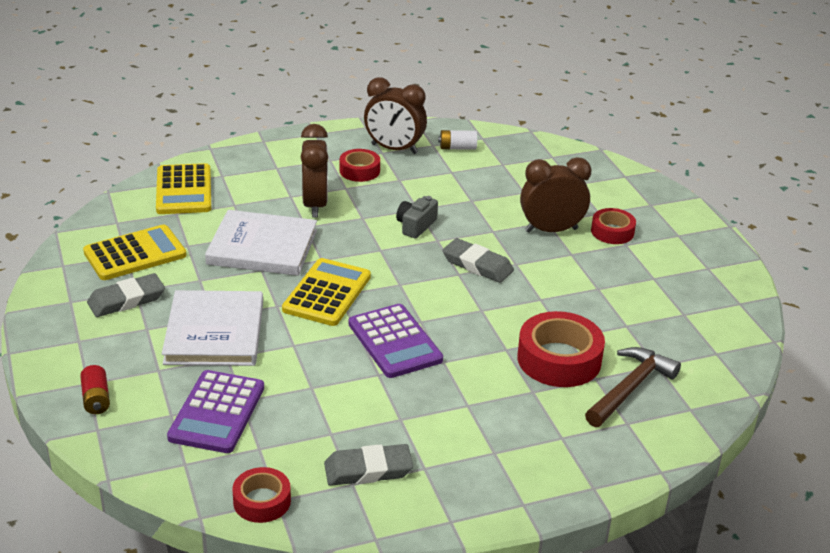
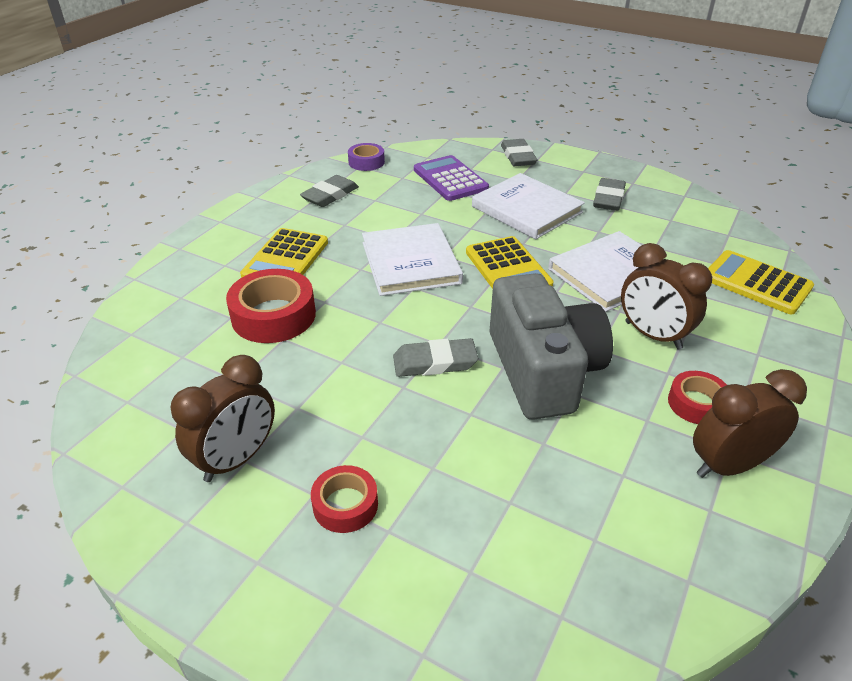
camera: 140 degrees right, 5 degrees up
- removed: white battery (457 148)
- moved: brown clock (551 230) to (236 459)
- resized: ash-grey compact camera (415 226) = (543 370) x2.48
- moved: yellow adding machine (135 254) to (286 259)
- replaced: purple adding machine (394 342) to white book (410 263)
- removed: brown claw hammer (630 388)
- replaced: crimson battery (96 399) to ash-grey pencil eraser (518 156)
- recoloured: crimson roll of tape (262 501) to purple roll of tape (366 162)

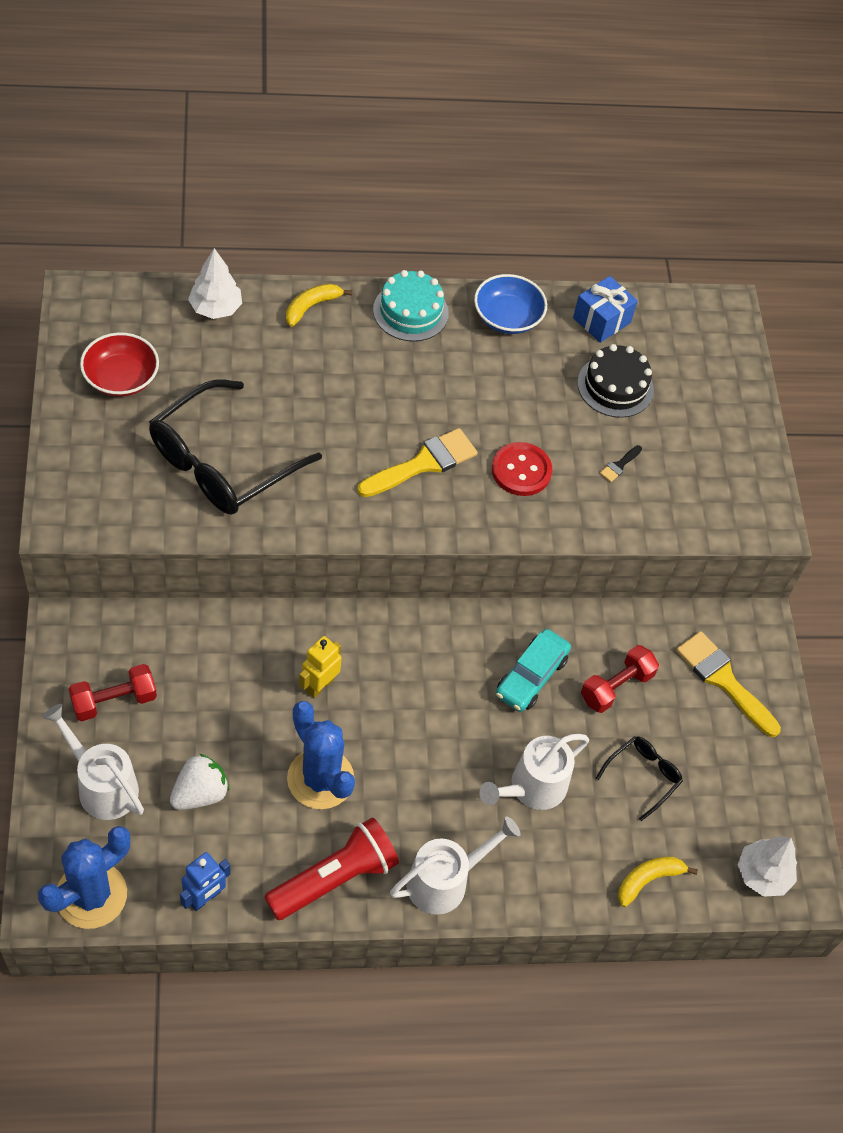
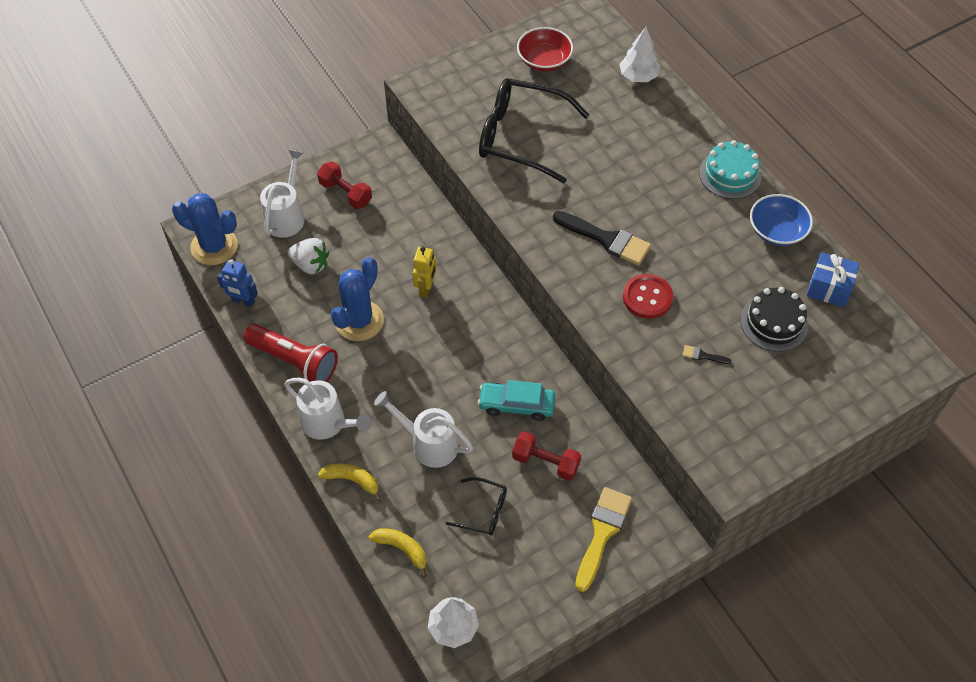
camera: 70 degrees right, 0 degrees up
- moved: yellow toy banana (312 307) to (352 480)
- recoloured: yellow paintbrush (423 463) to ebony paintbrush (606 239)
- turned: yellow robot (319 685) = (426 288) 90 degrees clockwise

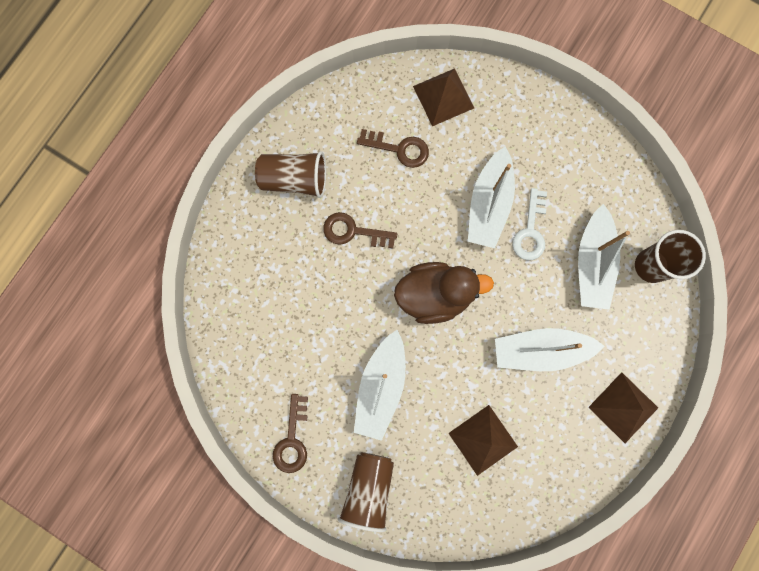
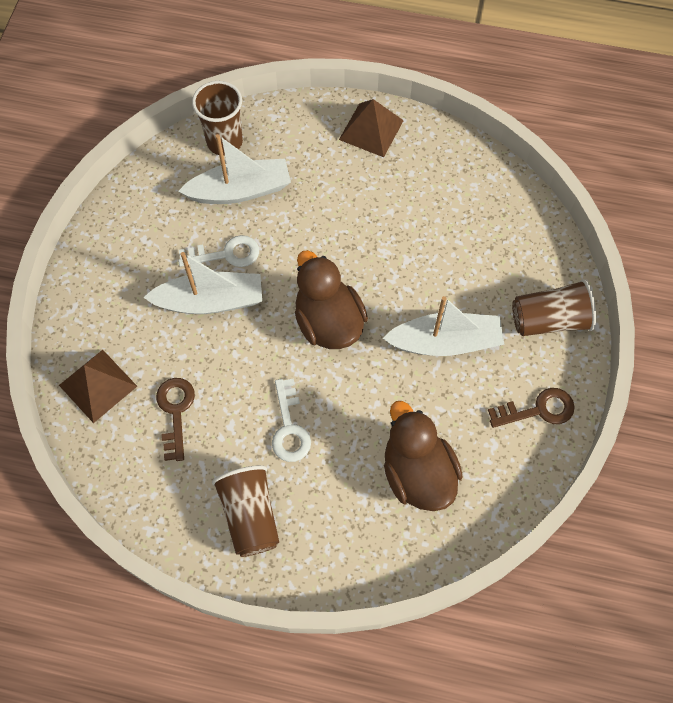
camera: 110 degrees left, 15 degrees down
- recoloured: brown door key (353 231) to white door key (289 427)
- removed: white boat (540 350)
- removed: brown pyramid (483 440)
- added: brown duck (417 473)

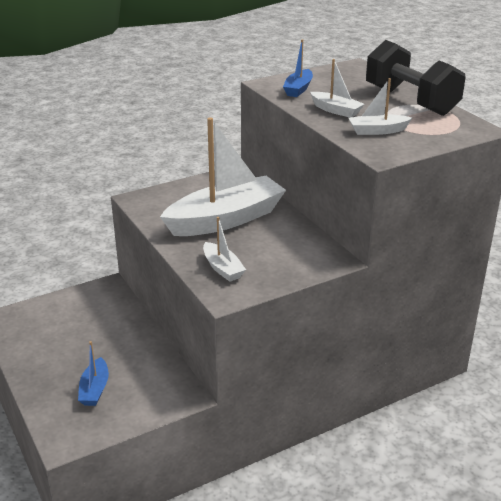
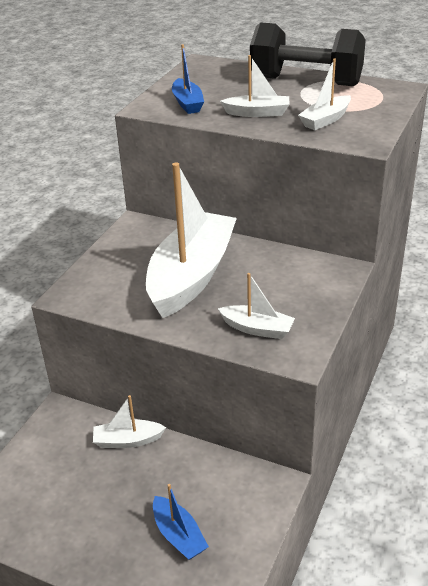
camera: 35 degrees left, 5 degrees up
- added: white boat (128 440)

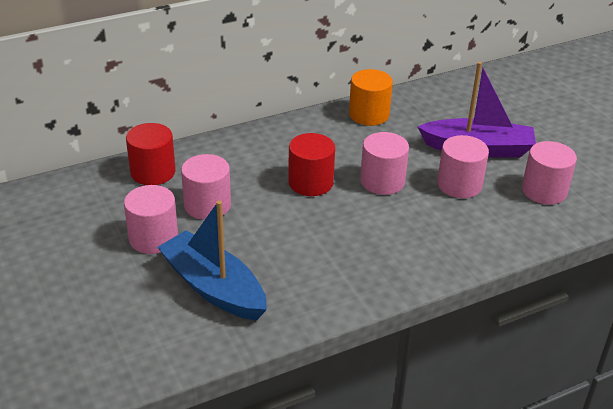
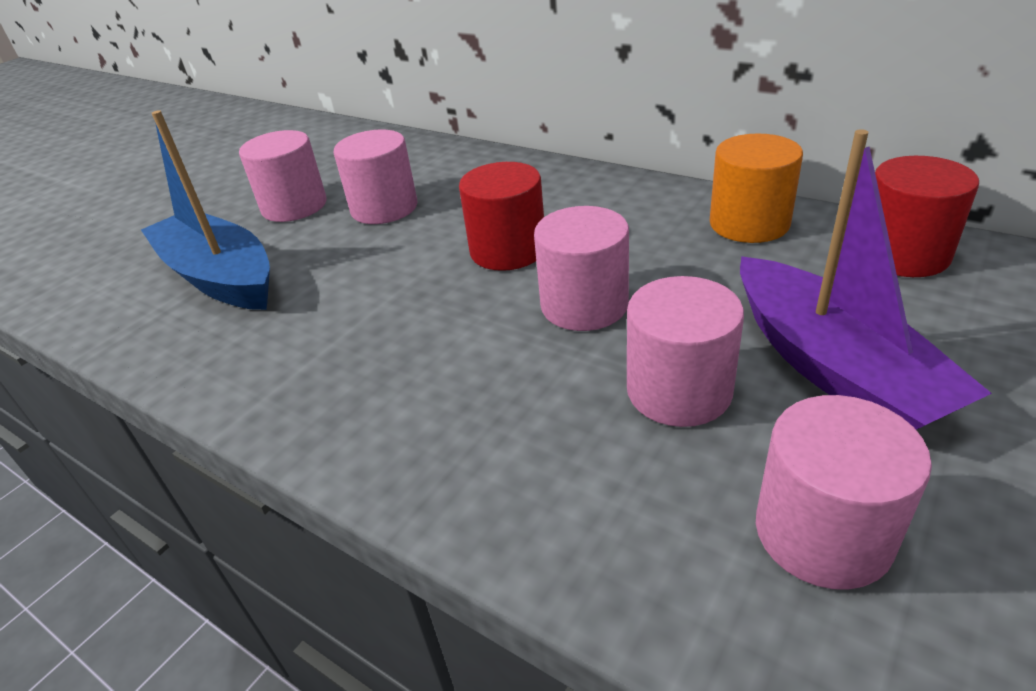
camera: 65 degrees right, 0 degrees up
- moved: crimson solid cylinder (153 172) to (902 254)
- turned: blue boat (213 287) = (220 277) 60 degrees counterclockwise

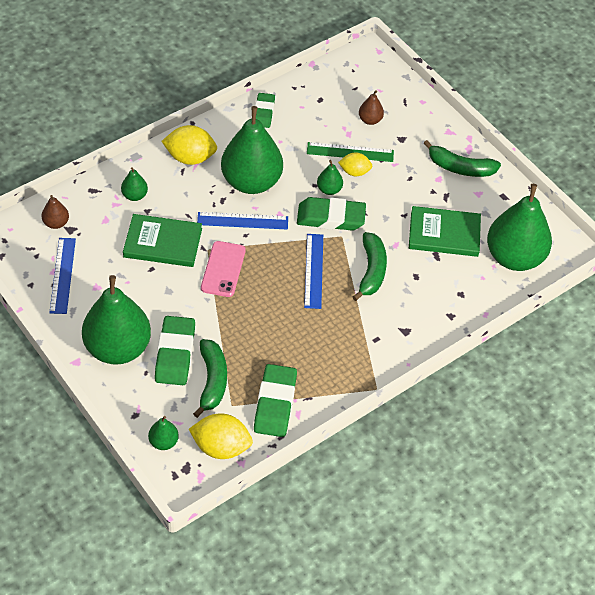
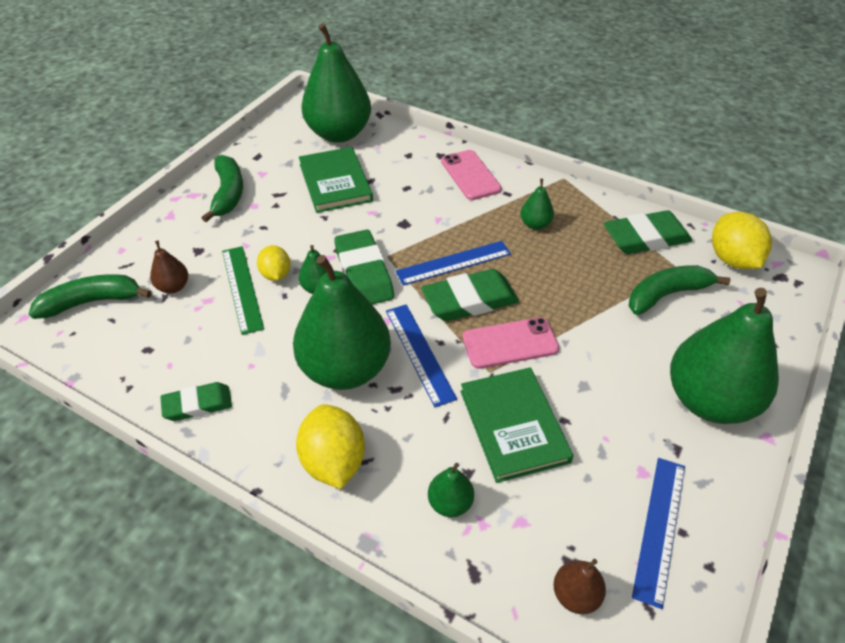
camera: 110 degrees left, 5 degrees down
- moved: leaf-green toy banana (371 271) to (92 302)
- turned: blue straightedge (62 275) = (659 528) 45 degrees counterclockwise
- moved: leaf-green pencil eraser (175 354) to (469 300)
- moved: leaf-green toy pear (163 442) to (535 224)
- added: rosy smartphone (470 175)

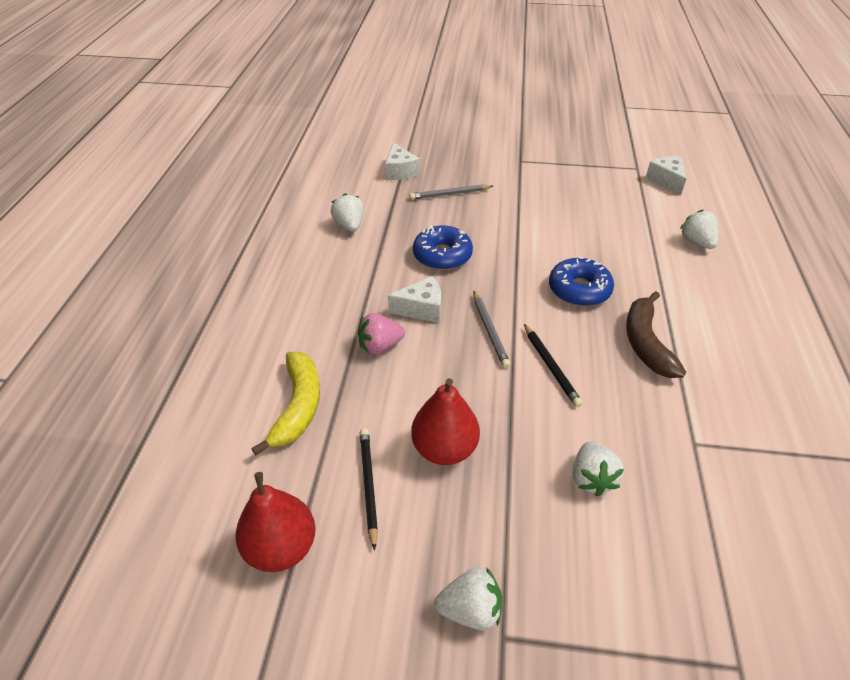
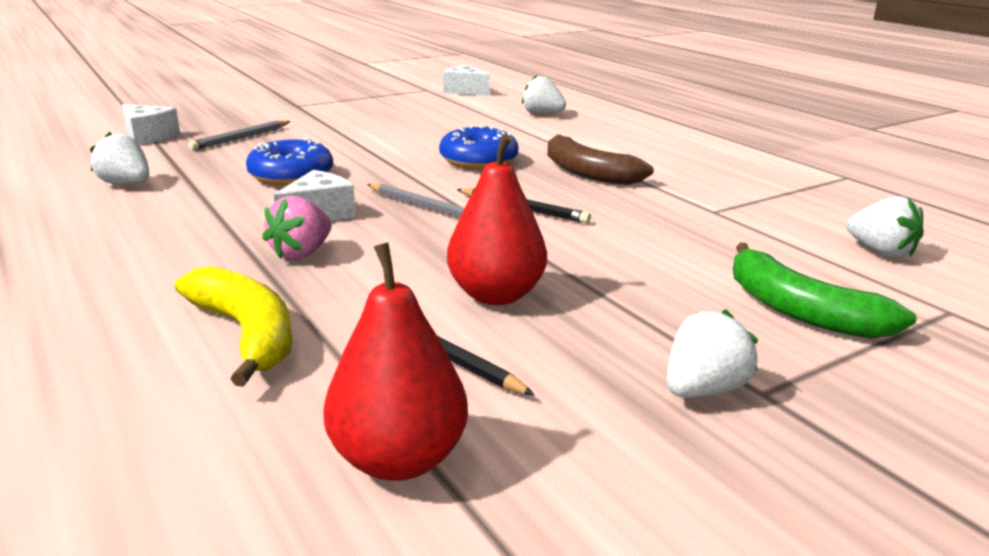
camera: 40 degrees left, 20 degrees down
- moved: white berry (591 478) to (881 252)
- added: leaf-green toy banana (800 311)

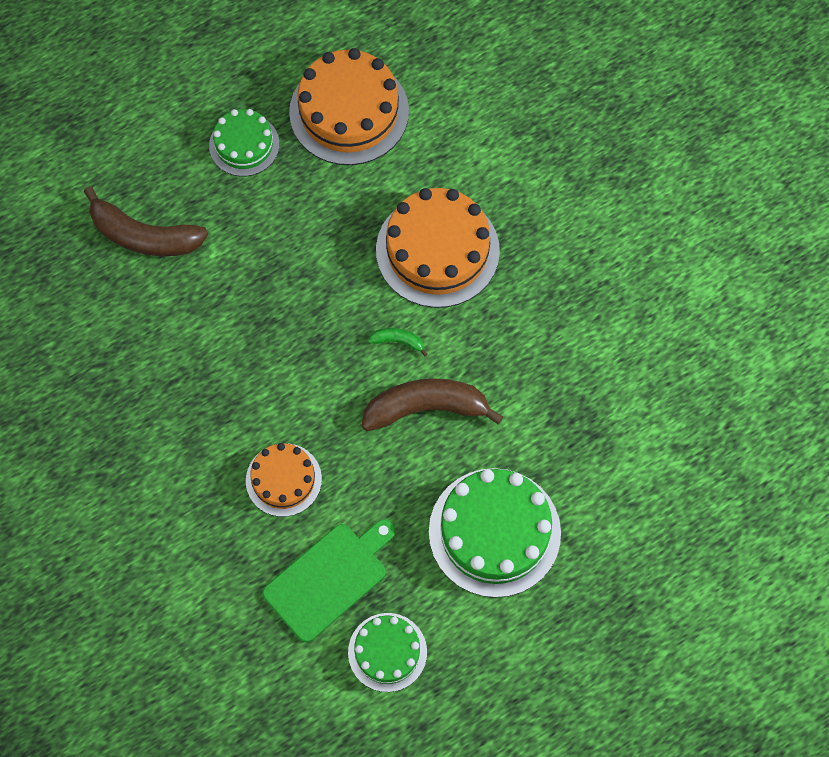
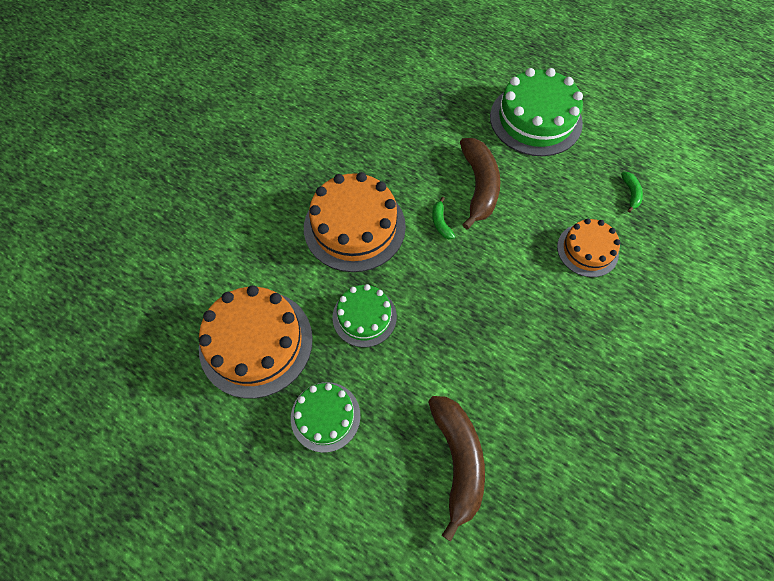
camera: 115 degrees left, 5 degrees down
- turned: brown toy banana (426 408) = (479 186) 150 degrees counterclockwise
- replaced: leaf-green cutting board (329 578) to leaf-green toy banana (630 193)
- moved: leaf-green gateau (387 652) to (364 316)

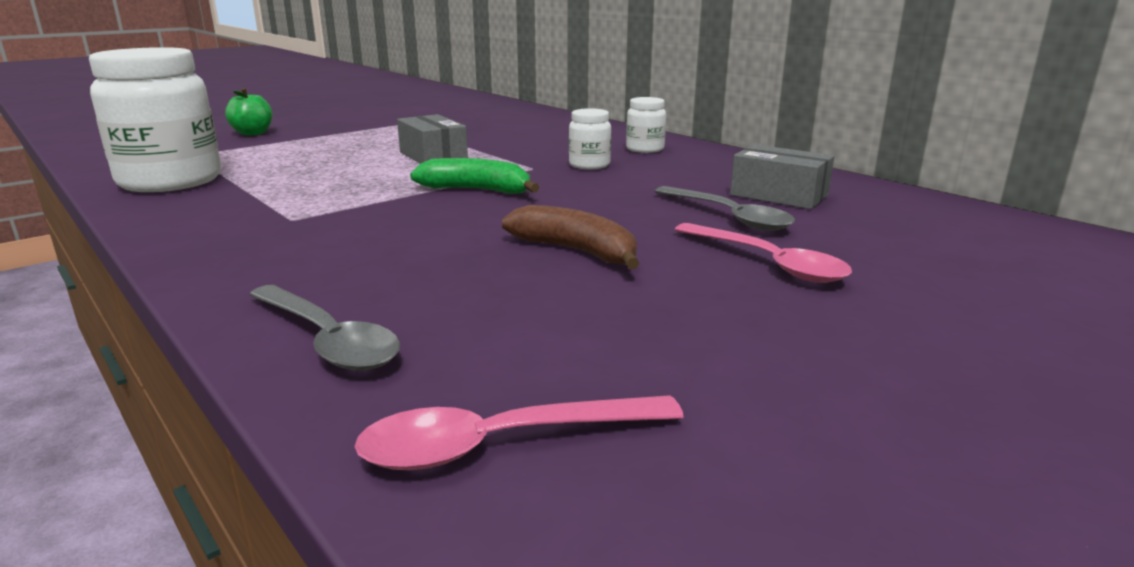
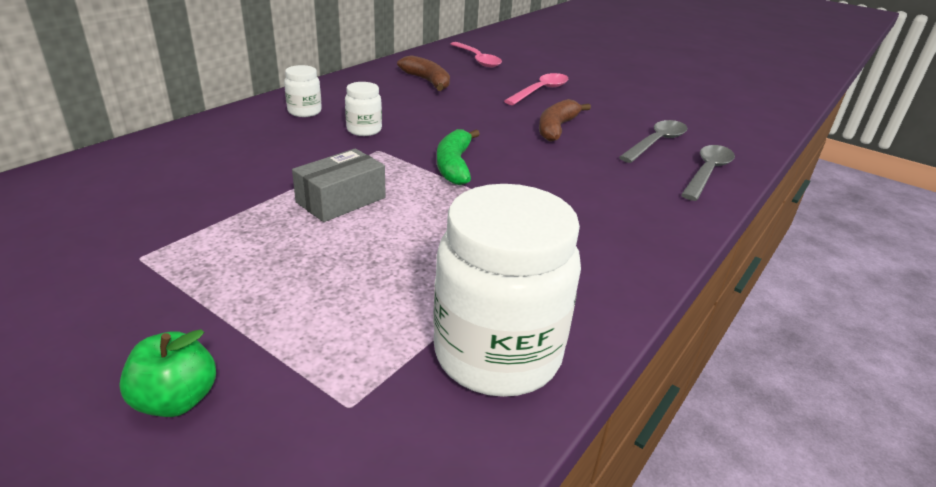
camera: 105 degrees left, 10 degrees up
- replaced: ash-grey package (779 195) to brown toy banana (427 81)
- moved: ash-grey spoon (729 217) to (656 143)
- moved: rosy spoon (502 444) to (477 59)

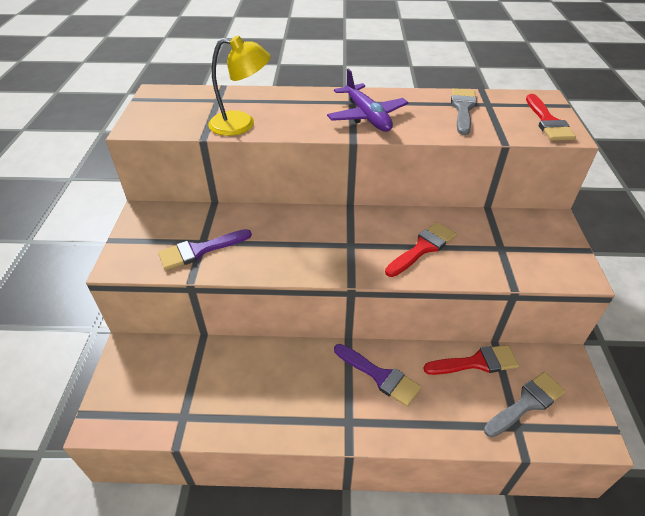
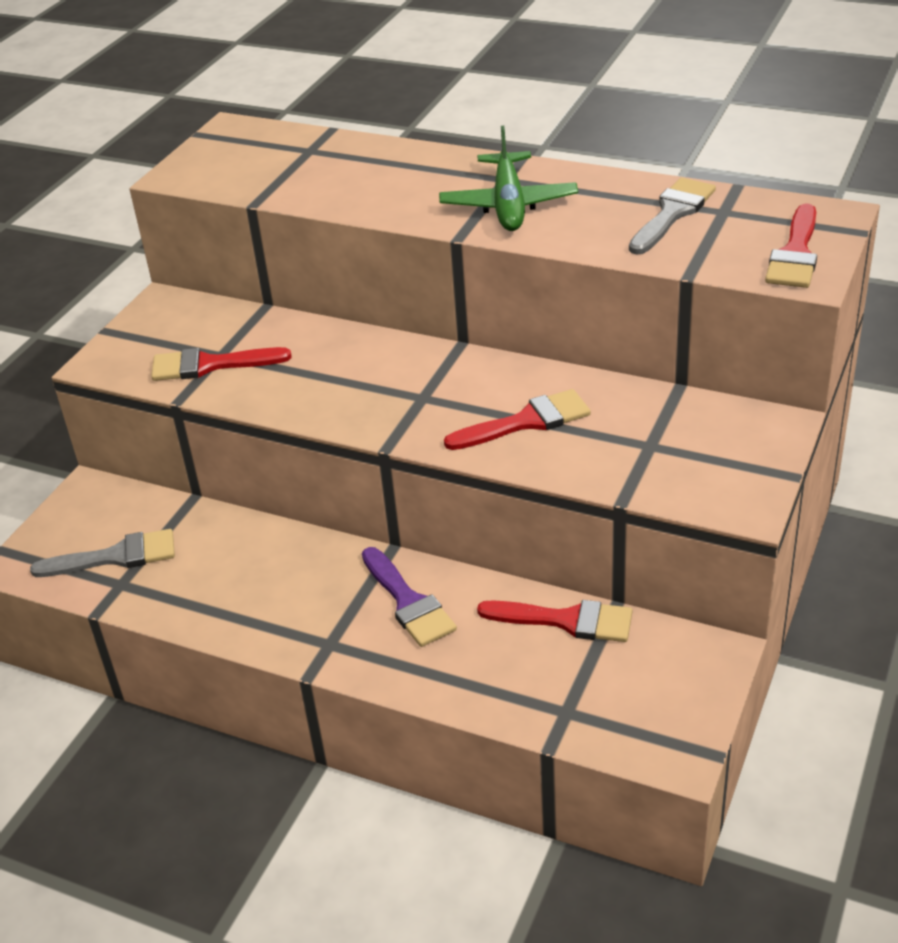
camera: 25 degrees right, 5 degrees down
- removed: yellow lamp (241 124)
- recoloured: purple aeroplane (367 116) to leaf-green aeroplane (508 204)
- recoloured: purple paintbrush (199 250) to crimson paintbrush (210 365)
- moved: ash-grey paintbrush (527 403) to (116 557)

